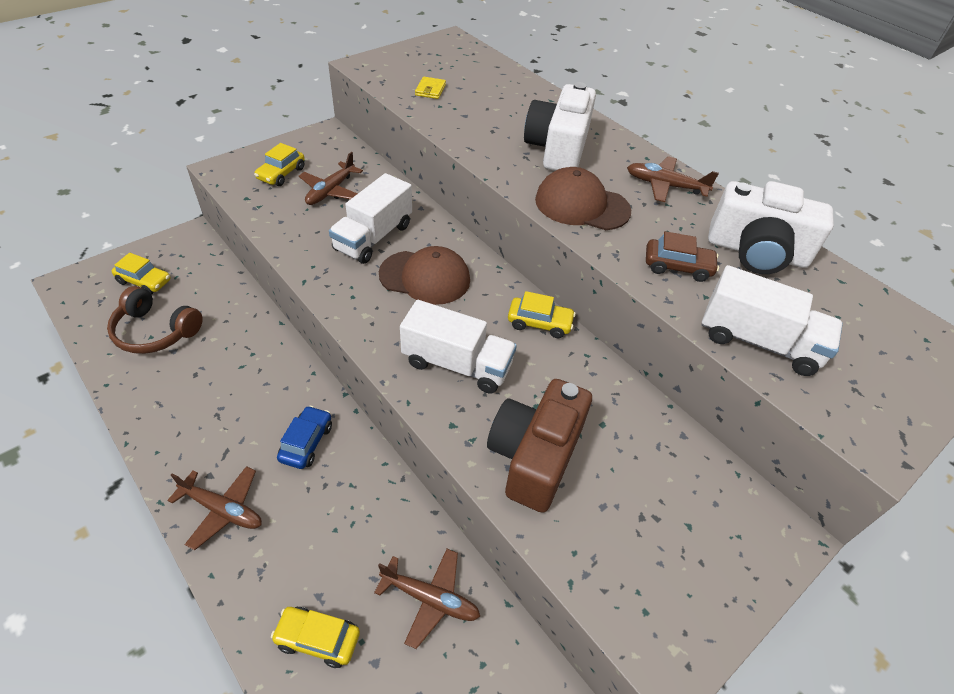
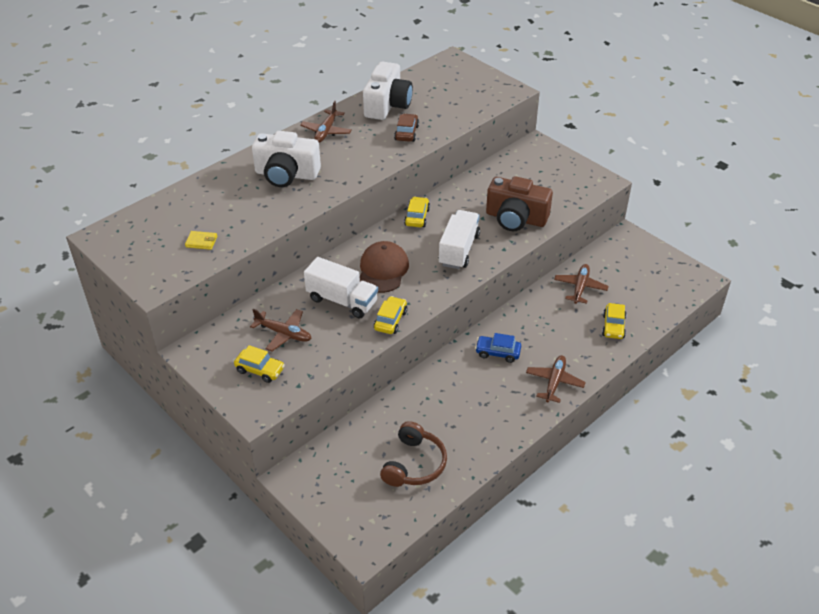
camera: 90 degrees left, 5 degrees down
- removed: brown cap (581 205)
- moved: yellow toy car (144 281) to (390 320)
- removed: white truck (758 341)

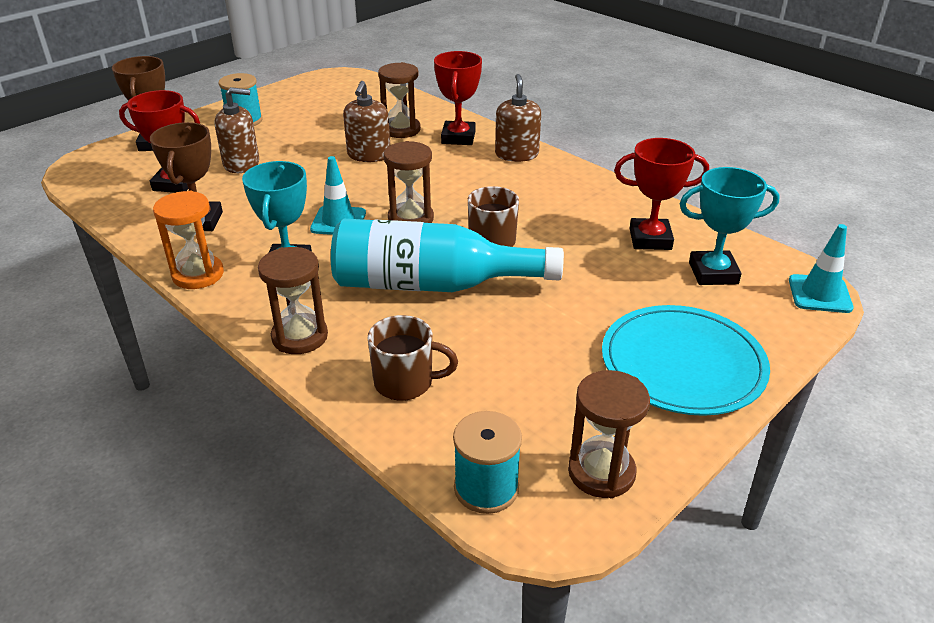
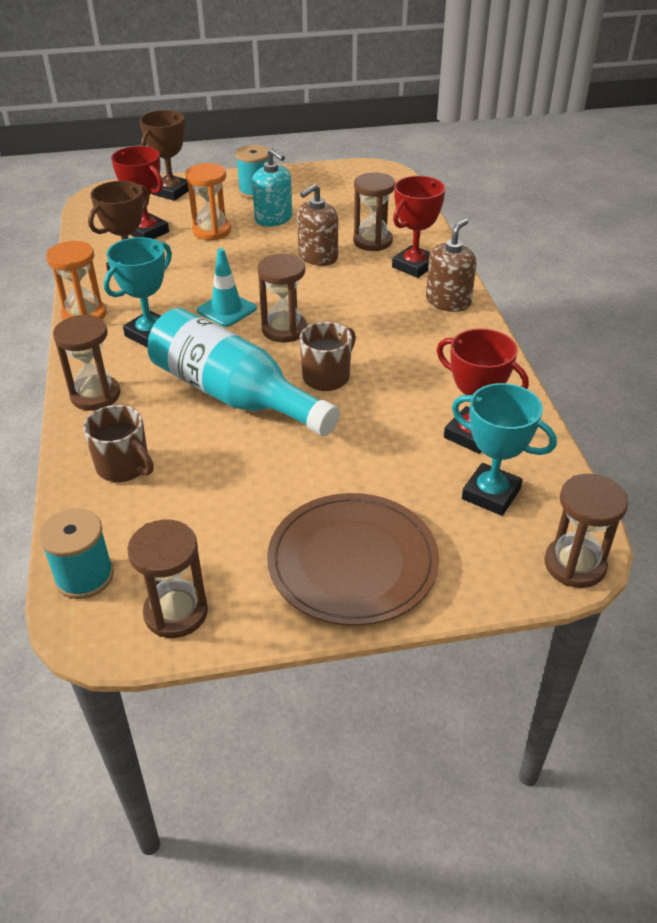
camera: 35 degrees right, 5 degrees up
- replaced: brown pump bottle (241 164) to bright orange sand timer (211 231)
- replaced: turquoise safety cone (819 294) to brown sand timer (574 565)
- recoloured: turquoise dinner plate (682 364) to brown dinner plate (352 562)
- added: turquoise pump bottle (273 219)

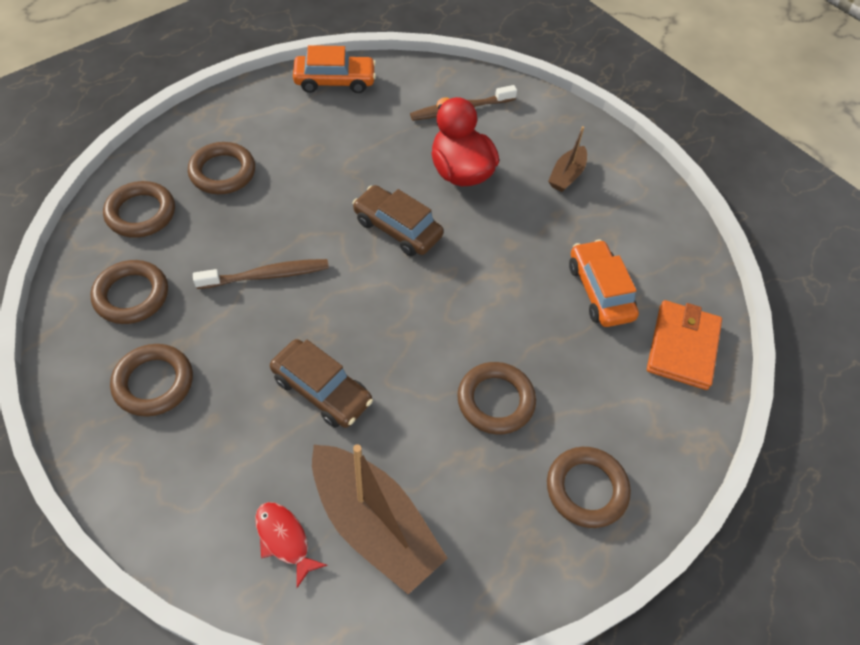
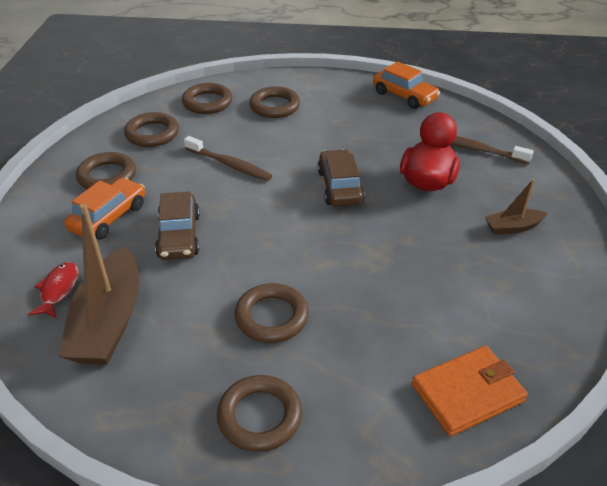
camera: 50 degrees right, 15 degrees down
- moved: bright orange toy car (599 291) to (109 217)

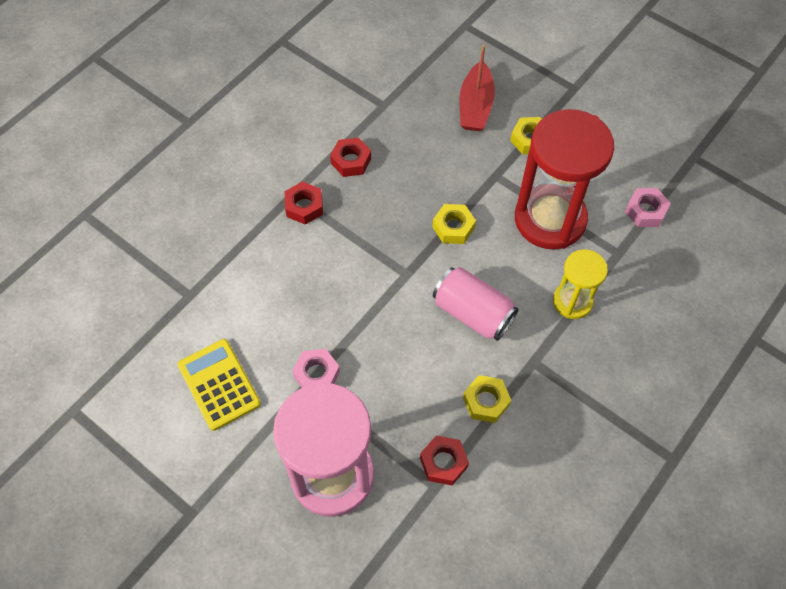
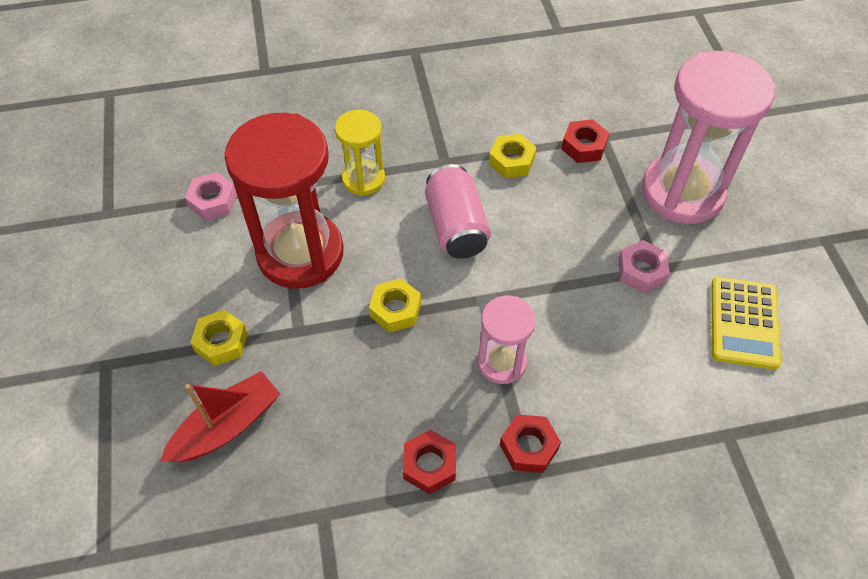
camera: 140 degrees left, 5 degrees down
- added: rosy sand timer (501 362)

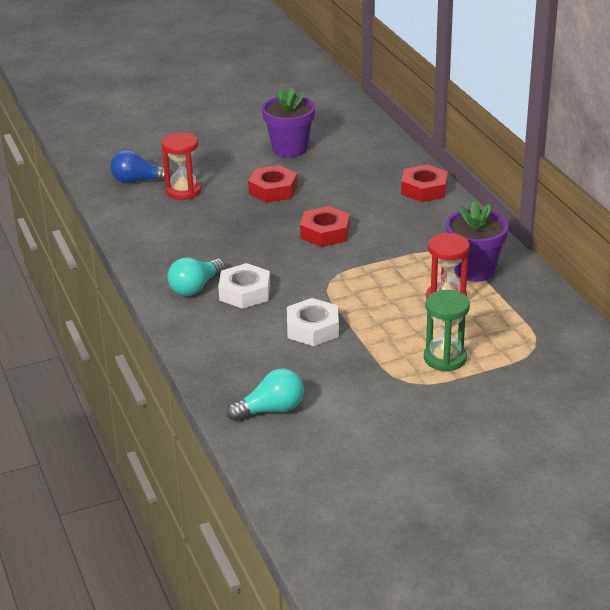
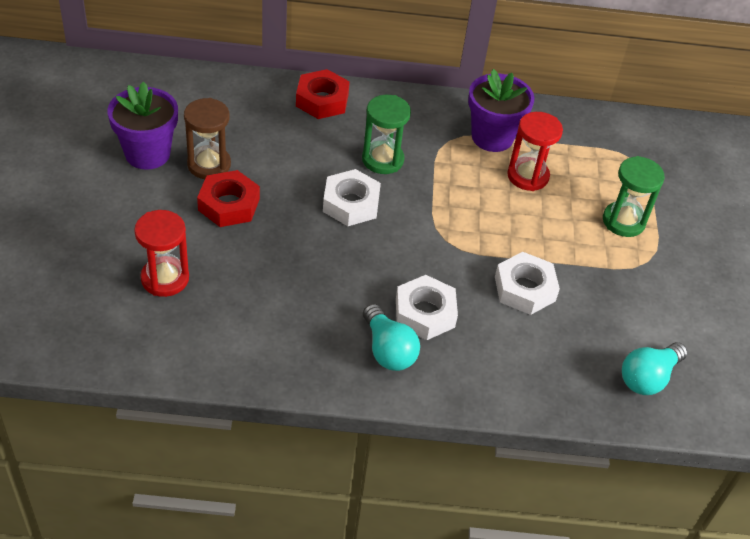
camera: 70 degrees left, 15 degrees up
- removed: blue light bulb (138 181)
- recoloured: crimson nut (325 233) to white nut (351 203)
- turned: turquoise light bulb (271 410) = (648 378) 135 degrees counterclockwise
- added: leaf-green sand timer (382 160)
- added: brown sand timer (209 165)

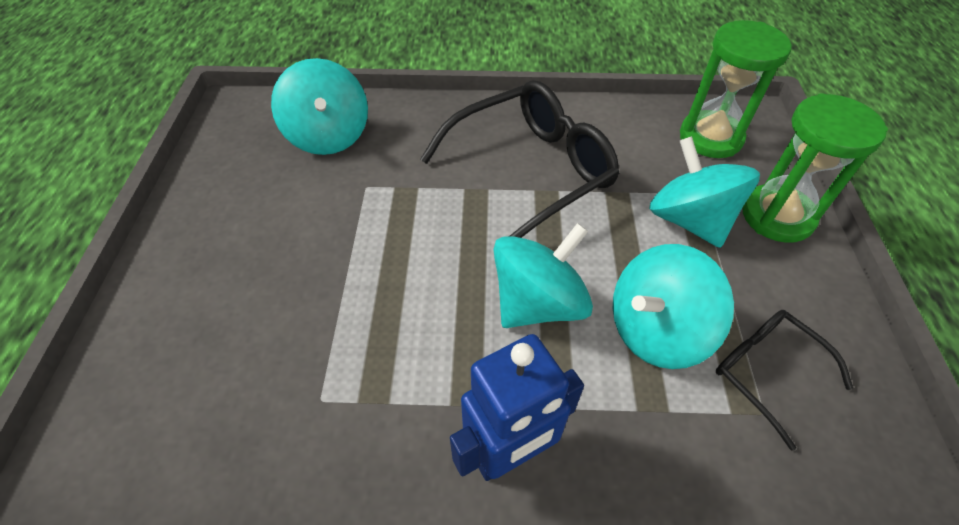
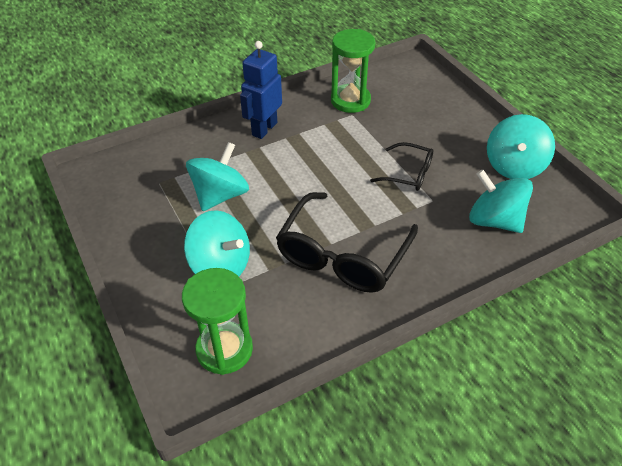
camera: 150 degrees right, 5 degrees down
- moved: leaf-green sand timer (777 216) to (350 101)
- moved: turquoise spinning top (538 302) to (514 166)
- moved: ebony eyeglasses (766 372) to (408 173)

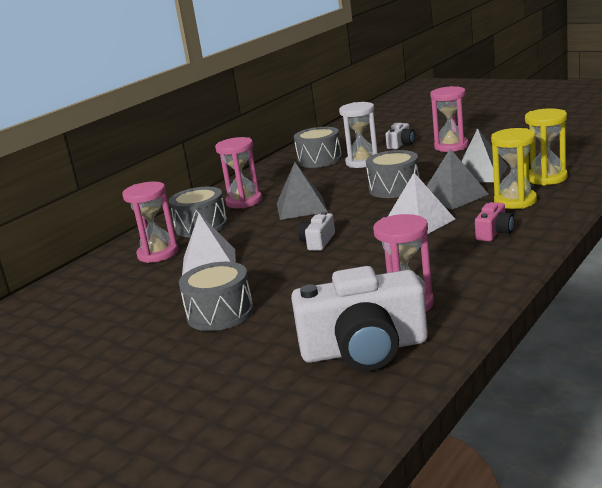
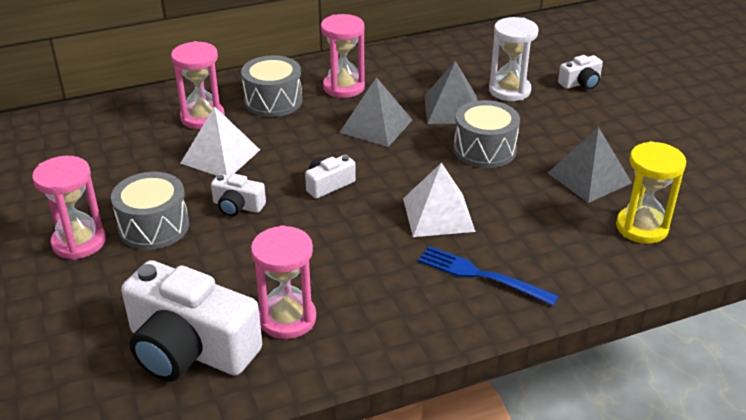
camera: 30 degrees right, 15 degrees up
- moved: rosy sand timer (451 146) to (79 242)
- removed: ash-grey toy drum (319 160)
- removed: yellow sand timer (515 201)
- moved: ash-grey pyramid (453 196) to (452 109)
- replaced: rosy compact camera (494 232) to blue table fork (481 275)
- added: white compact camera (237 206)

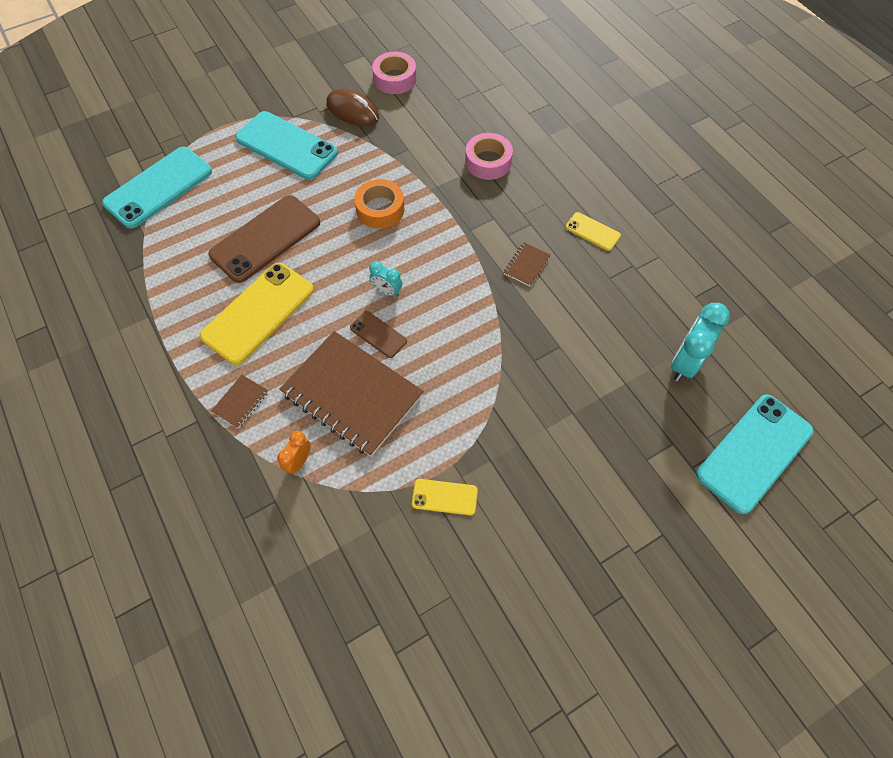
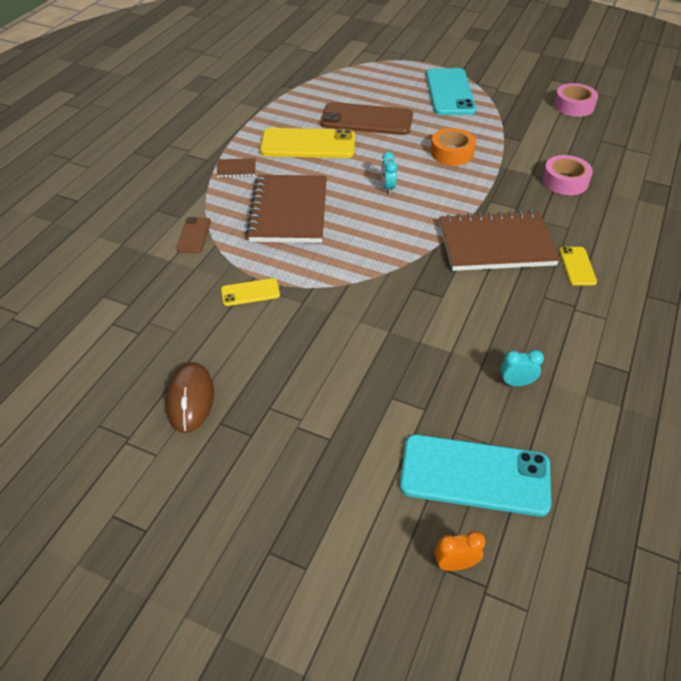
camera: 55 degrees right, 15 degrees down
- moved: brown mouse (352 111) to (190 399)
- removed: turquoise smartphone (159 187)
- resized: brown notebook (526 265) = (496 244) x2.46
- resized: turquoise clock (685 362) = (516 383) x0.55
- moved: brown smartphone (378 334) to (194 235)
- moved: bright orange clock (299 461) to (455 564)
- turned: yellow smartphone (444 497) = (250 292) 75 degrees counterclockwise

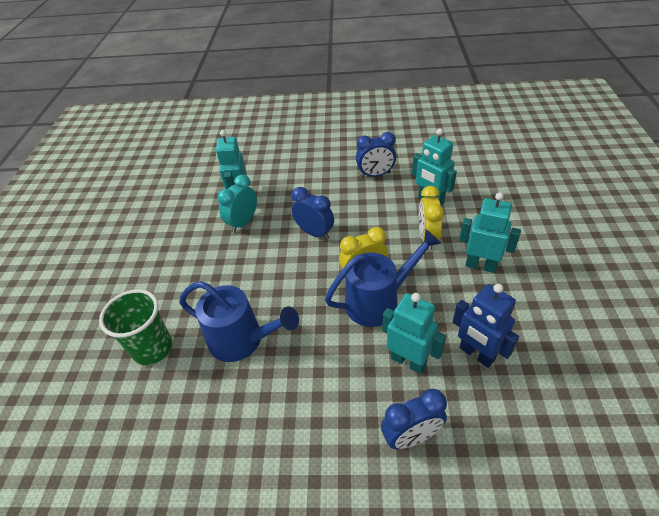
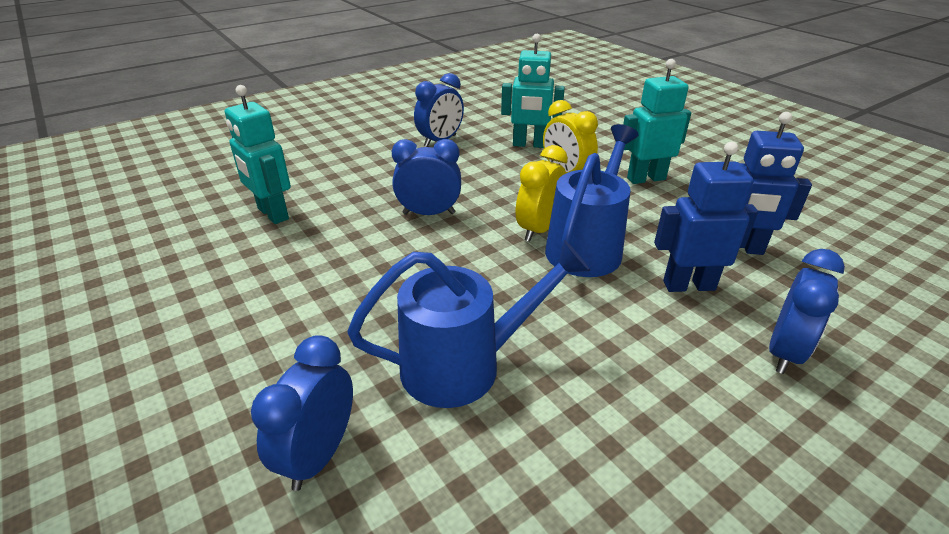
camera: 40 degrees left, 10 degrees down
- removed: turquoise clock (243 222)
- replaced: leaf-green cup (152 348) to blue clock (319 455)
- recoloured: turquoise robot (408 361) to blue robot (688 285)

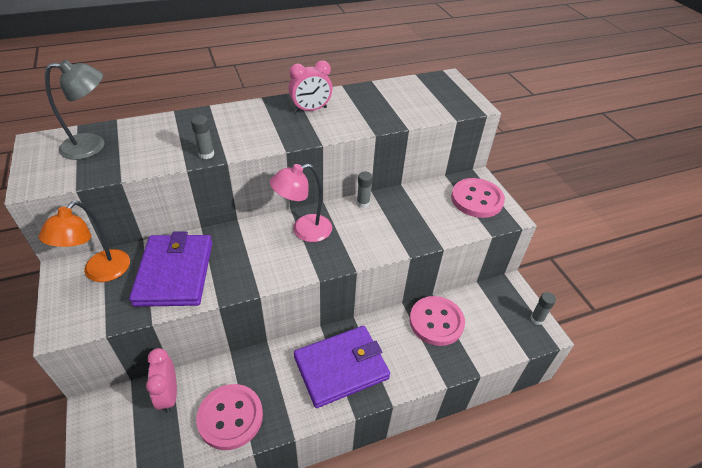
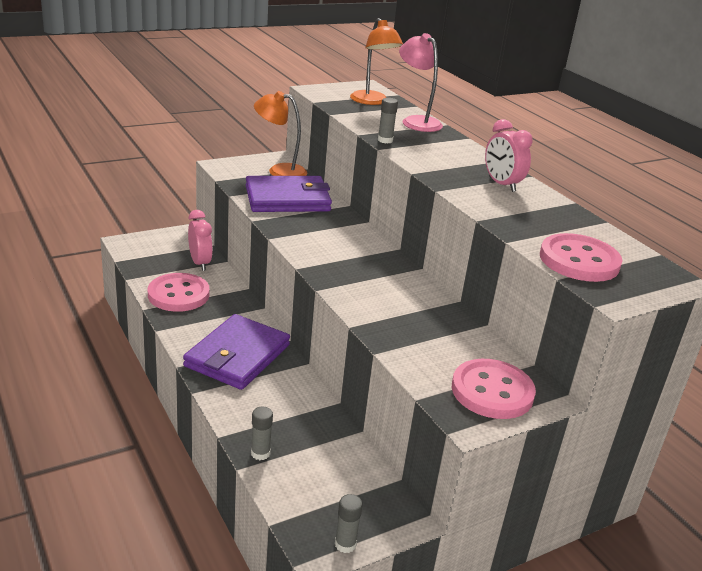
camera: 80 degrees right, 15 degrees down
- recoloured: ash-grey lamp (92 146) to bright orange lamp (372 101)
- moved: rosy lamp (304 230) to (416 121)
- moved: ash-grey glue (363 203) to (260 453)
- moved: rosy button (436 322) to (579 261)
- turned: purple wallet (341 367) = (237 356) 60 degrees clockwise
- turned: rosy clock (169 395) = (200 263) 90 degrees clockwise

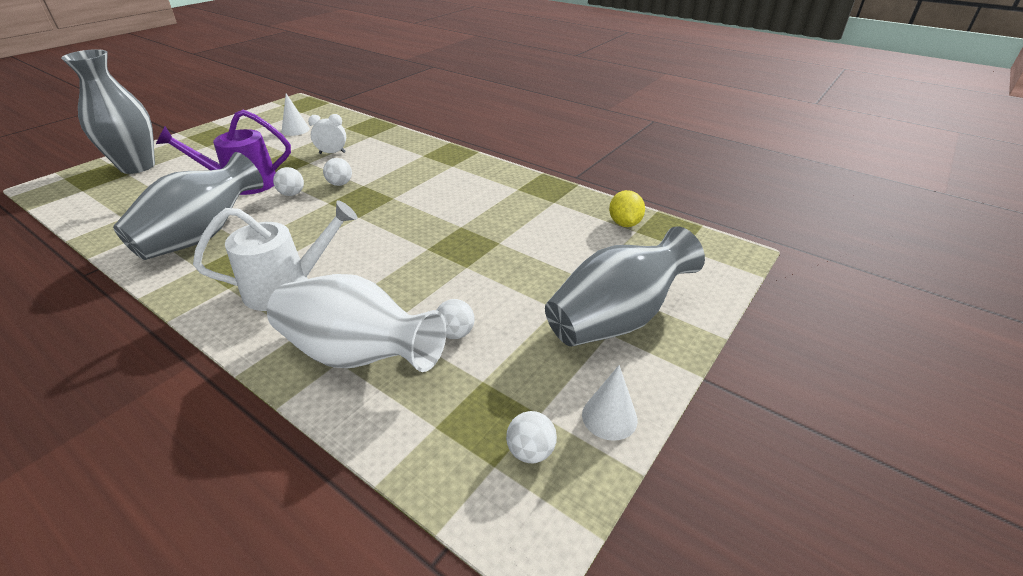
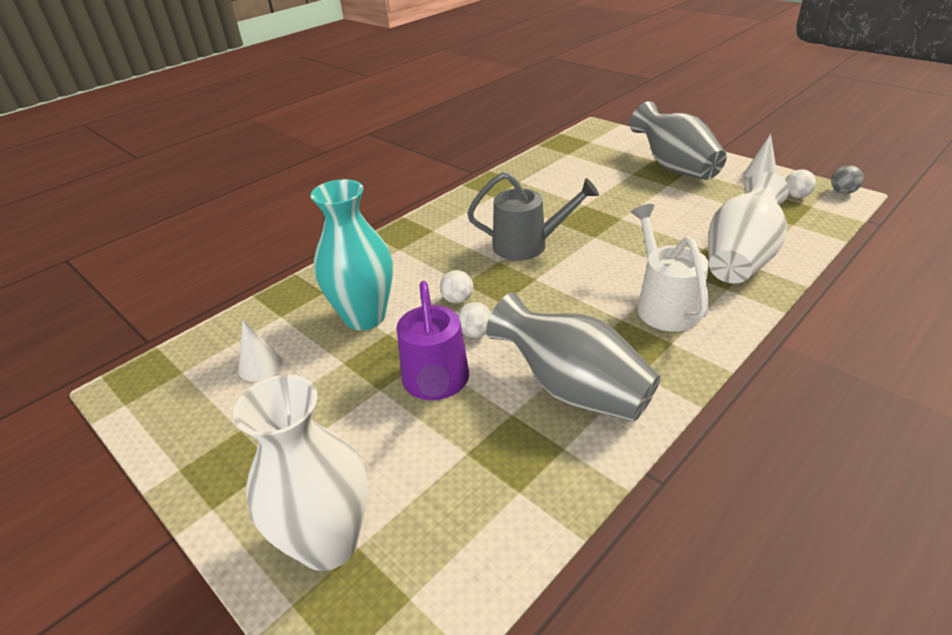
camera: 80 degrees left, 0 degrees up
- recoloured: ash-grey flower vase (137 166) to white flower vase (328 543)
- replaced: white clock (332 153) to turquoise flower vase (365 317)
- removed: yellow toy lemon (624 223)
- removed: white play ball (455 333)
- added: ash-grey play ball (842 192)
- added: ash-grey sprinkling can (528 245)

